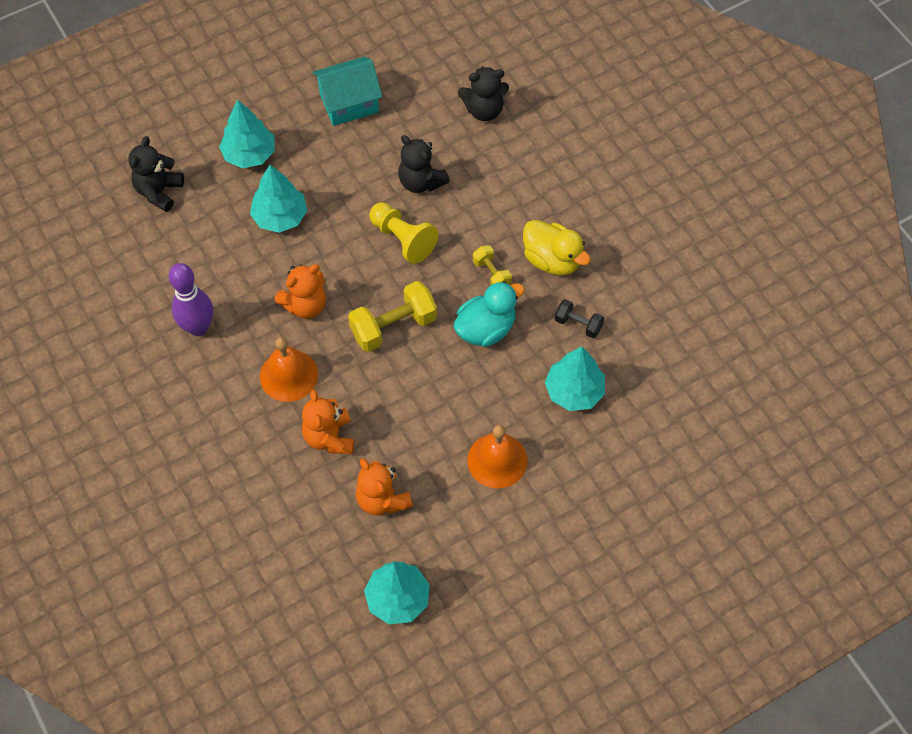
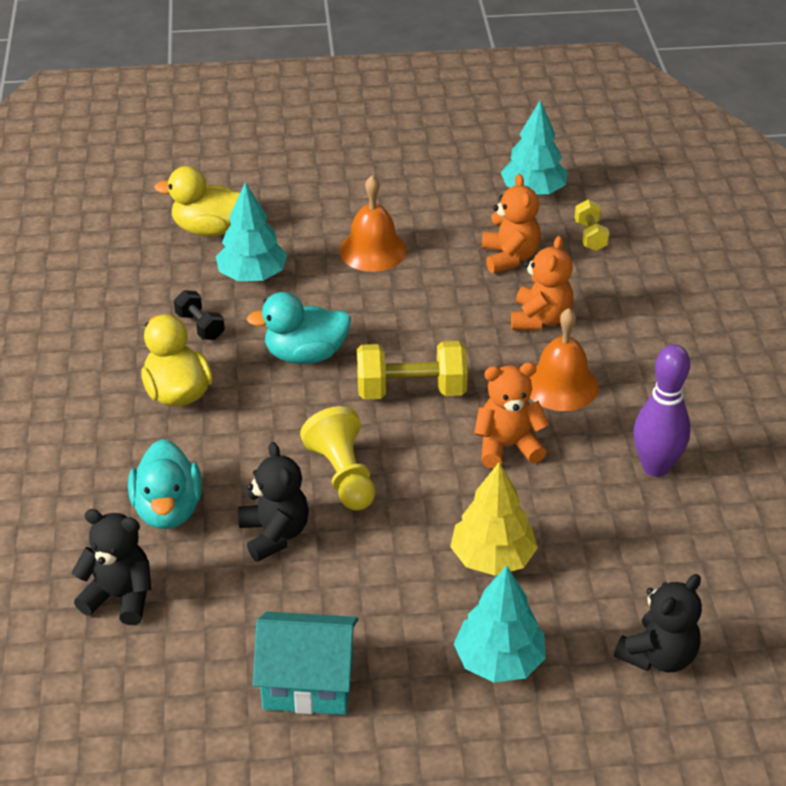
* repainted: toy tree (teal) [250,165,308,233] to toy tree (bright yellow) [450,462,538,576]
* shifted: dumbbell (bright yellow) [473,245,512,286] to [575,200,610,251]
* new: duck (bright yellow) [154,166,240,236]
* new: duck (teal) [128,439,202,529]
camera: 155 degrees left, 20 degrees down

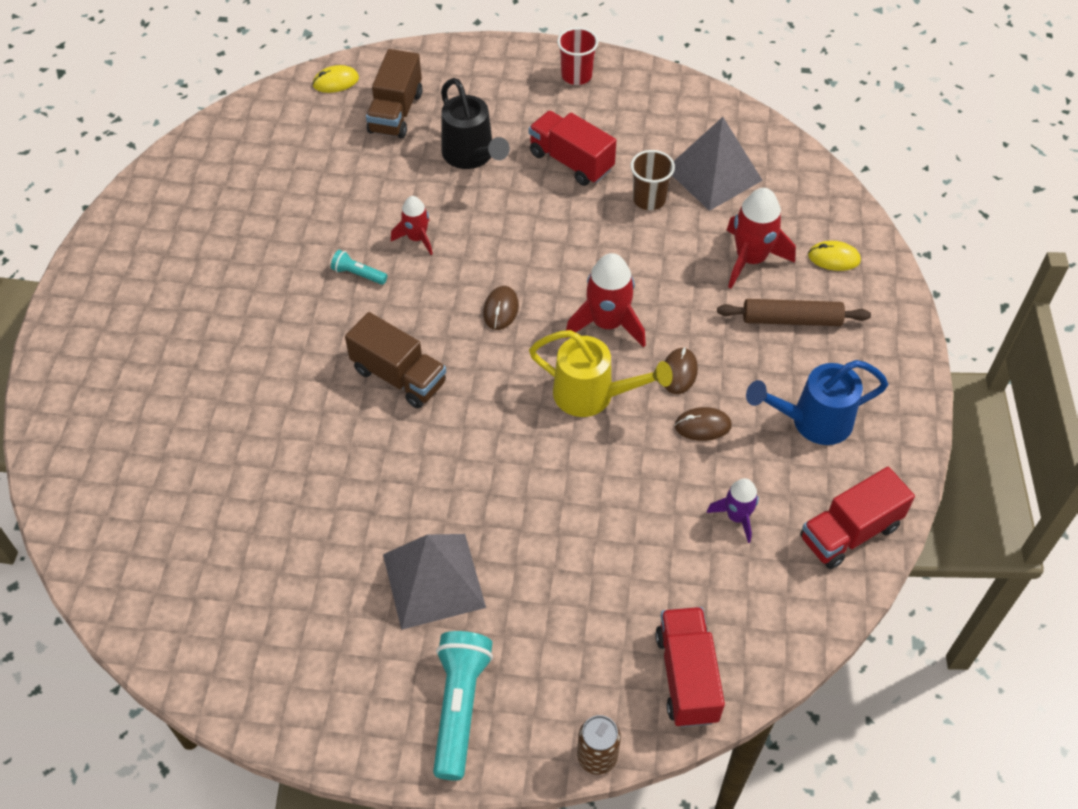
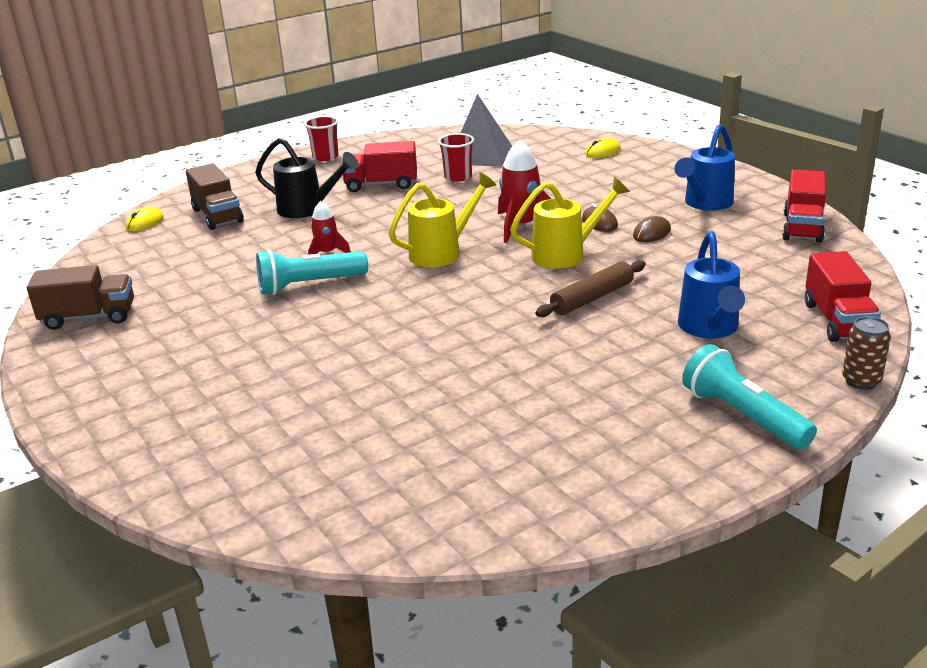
* repainted: beaker (russet) [631,150,675,210] to beaker (red) [438,133,474,182]
* gone: spaceship (red) [726,188,796,289]
* scaled: torch (teal) [331,250,387,285] = [256,250,368,295] x2.02
* swapped: PC mouse (russet) [483,286,519,330] to watering can (bright yellow) [389,172,496,267]
* shifted: rolling pin (russet) [717,299,871,326] to [535,260,646,317]
* shifted: truck (russet) [345,312,446,409] to [27,265,134,330]
* gone: spaceship (purple) [707,478,759,543]
* gone: pyramid (gray) [383,534,486,630]
* rotated: truck (red) [655,607,725,727] = [805,251,881,342] 135 degrees counterclockwise
* new: watering can (cobalt) [678,231,745,338]
camera: 40 degrees left, 25 degrees down

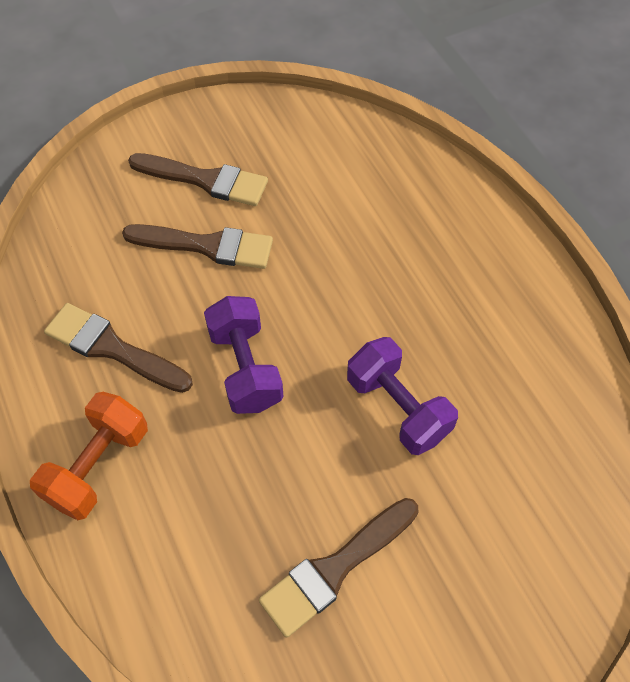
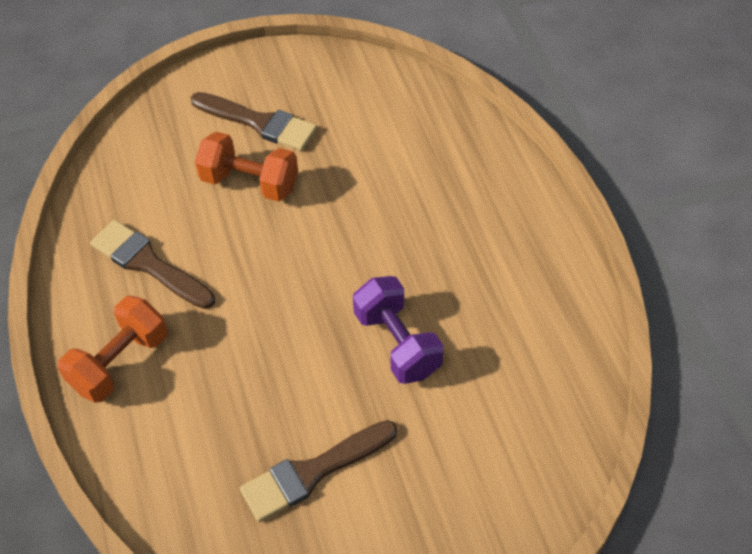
* swapped: brush (russet) [122,224,273,269] to dumbbell (orange) [195,132,298,202]
* gone: dumbbell (purple) [204,296,283,414]
camera: 10 degrees right, 5 degrees down

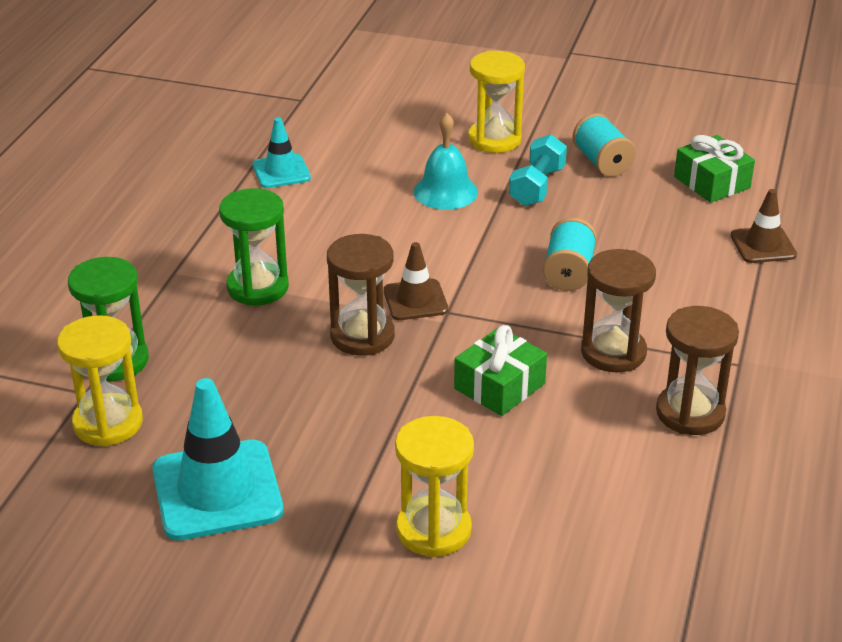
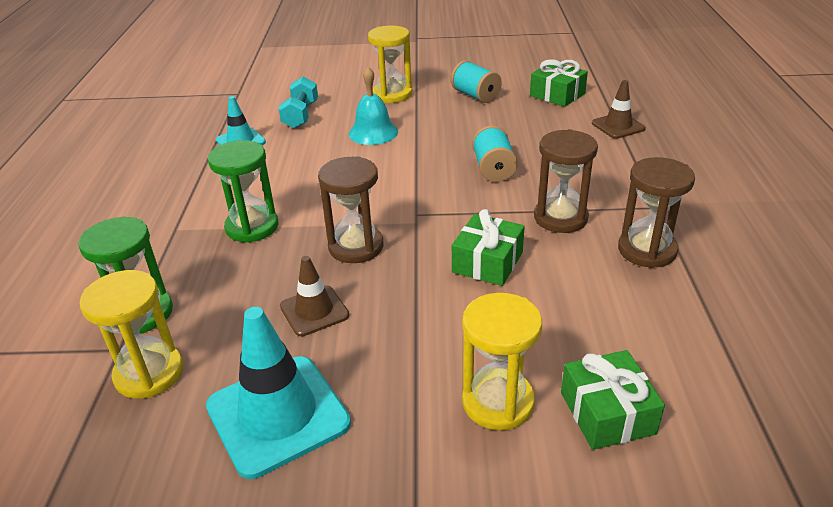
* shifted: dumbbell (teal) [509,134,567,206] to [279,77,318,129]
* shifted: traffic cone (russet) [384,242,448,320] to [280,256,349,336]
* new: gift (green) [561,350,665,450]
camera: 15 degrees left, 0 degrees up

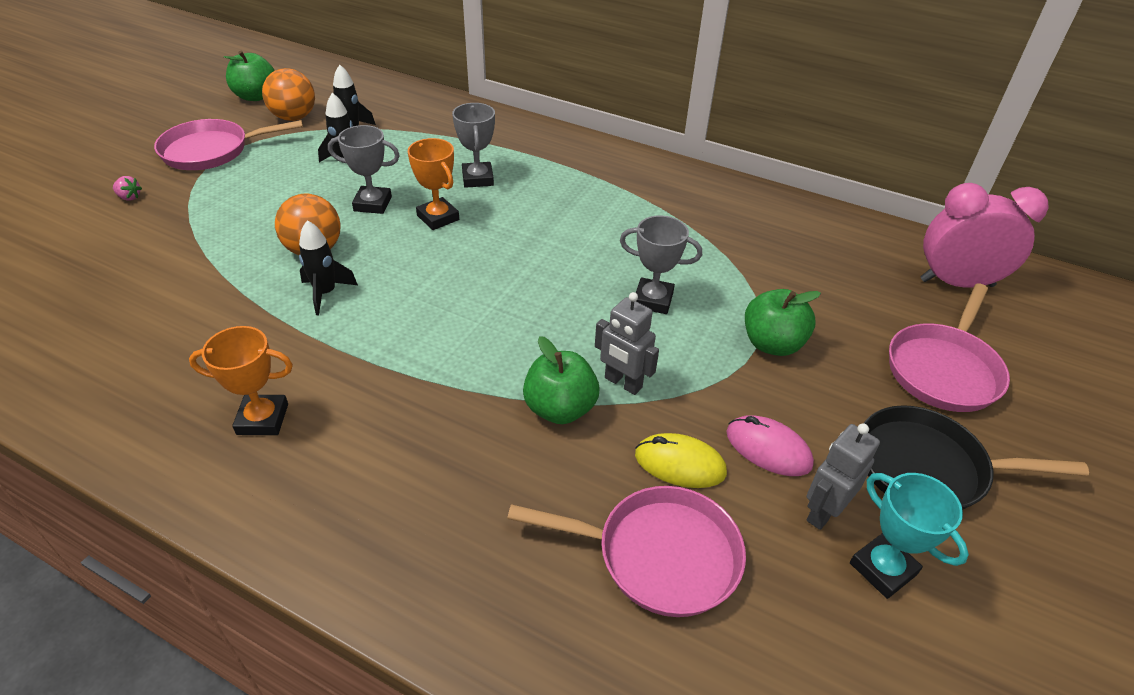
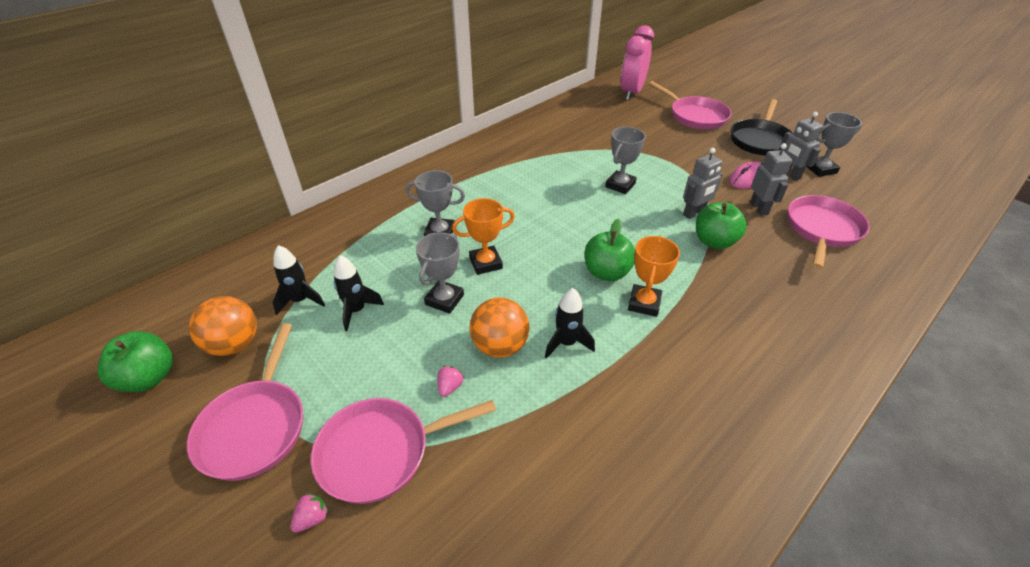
* shifted: apple (green) [745,289,821,356] to [585,219,635,281]
* shifted: award cup (orange) [189,326,293,435] to [628,236,680,317]
* swapped: PC mouse (bright yellow) [635,433,727,488] to toy robot (gray) [750,143,792,216]
* repainted: award cup (teal) [850,473,969,599] to award cup (gray) [806,112,862,177]
* new: toy strawberry (rose-pink) [438,366,463,397]
* new: frying pan (rose-pink) [311,398,496,504]
camera: 70 degrees left, 0 degrees up

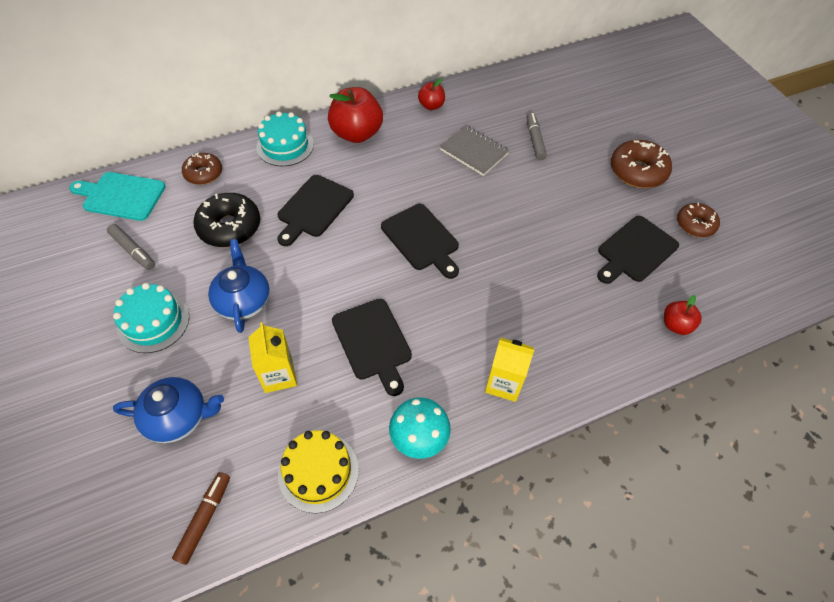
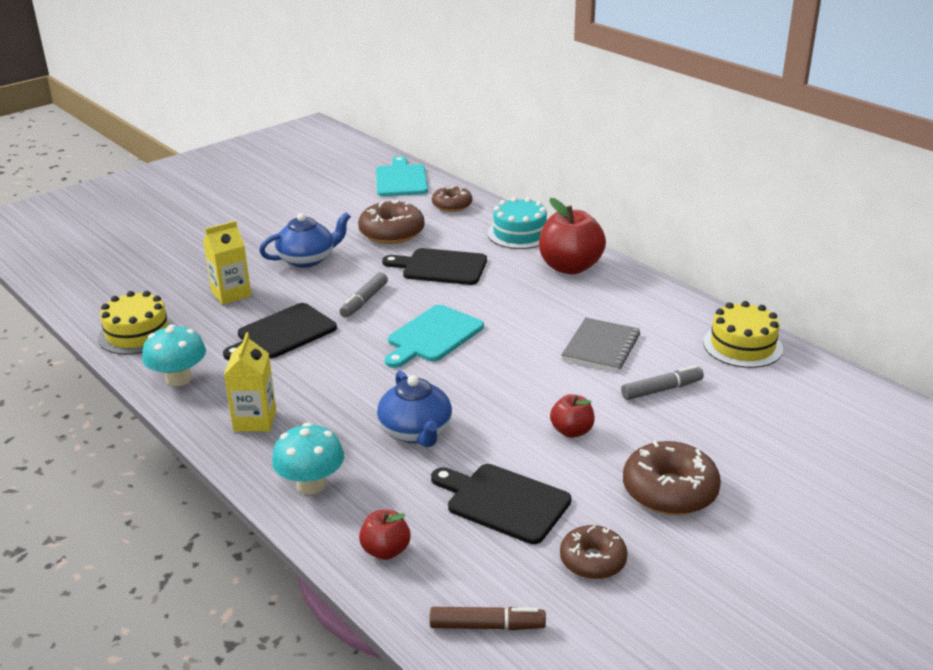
* shifted: apple (red) [418,78,445,110] to [550,394,595,438]
* repainted: doughnut (ebony) [193,193,260,247] to doughnut (russet) [358,200,424,244]
* repainted: bread board (ebony) [381,204,459,279] to bread board (teal) [385,305,484,368]
* shifted: marker (gray) [107,224,155,270] to [339,272,388,318]
* gone: cake (teal) [113,283,189,353]
* shifted: tea pot (cobalt) [113,377,224,443] to [377,370,452,447]
* shifted: marker (russet) [172,472,230,565] to [430,607,546,630]
* new: cake (bright yellow) [703,301,783,368]
* new: toadstool (teal) [272,423,344,495]
camera: 75 degrees right, 25 degrees down

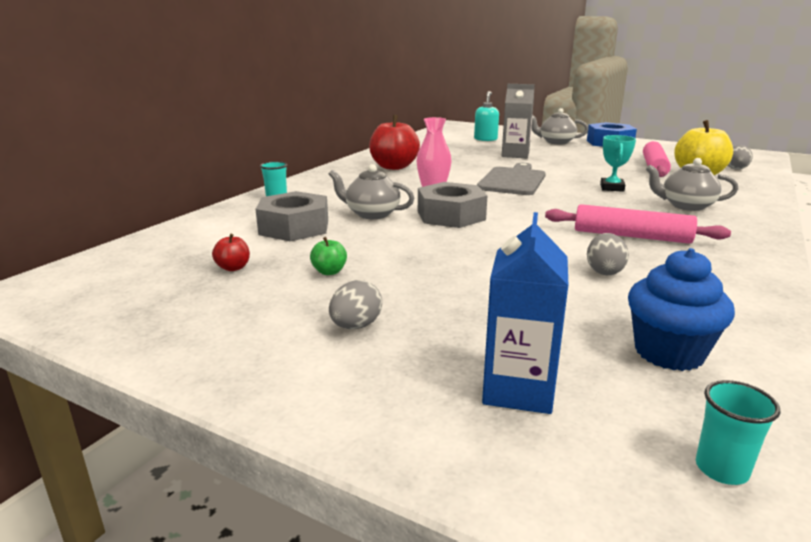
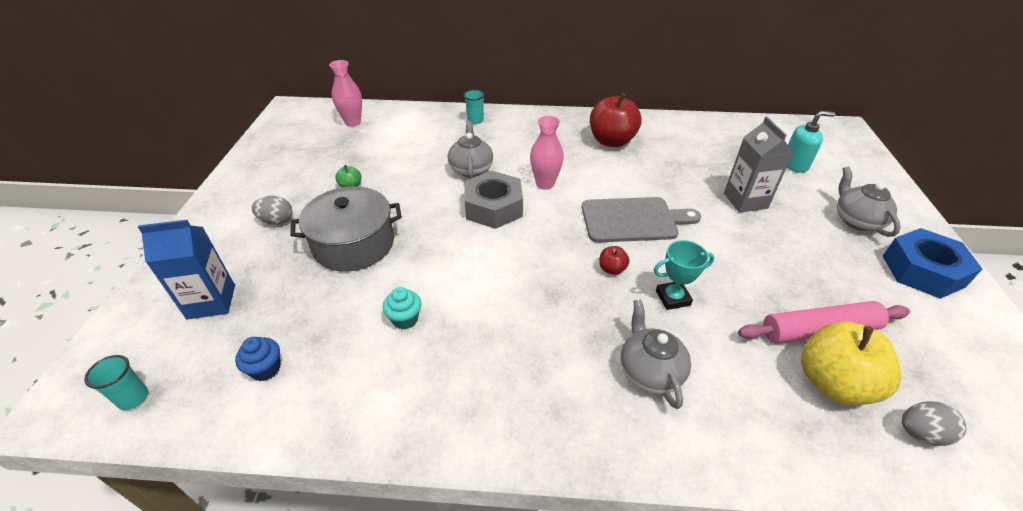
* gone: hexagon nut (gray) [256,191,328,241]
* gone: rolling pin (rose-pink) [545,204,731,244]
* swapped: egg (gray) [587,233,629,275] to cupcake (teal) [383,287,422,329]
* shifted: apple (red) [212,234,250,271] to [599,246,630,275]
* scaled: cupcake (cobalt) [628,248,735,371] = [235,337,280,381] x0.59
* new: vase (rose-pink) [329,60,362,127]
* new: pot (gray) [290,186,402,272]
camera: 65 degrees right, 20 degrees up

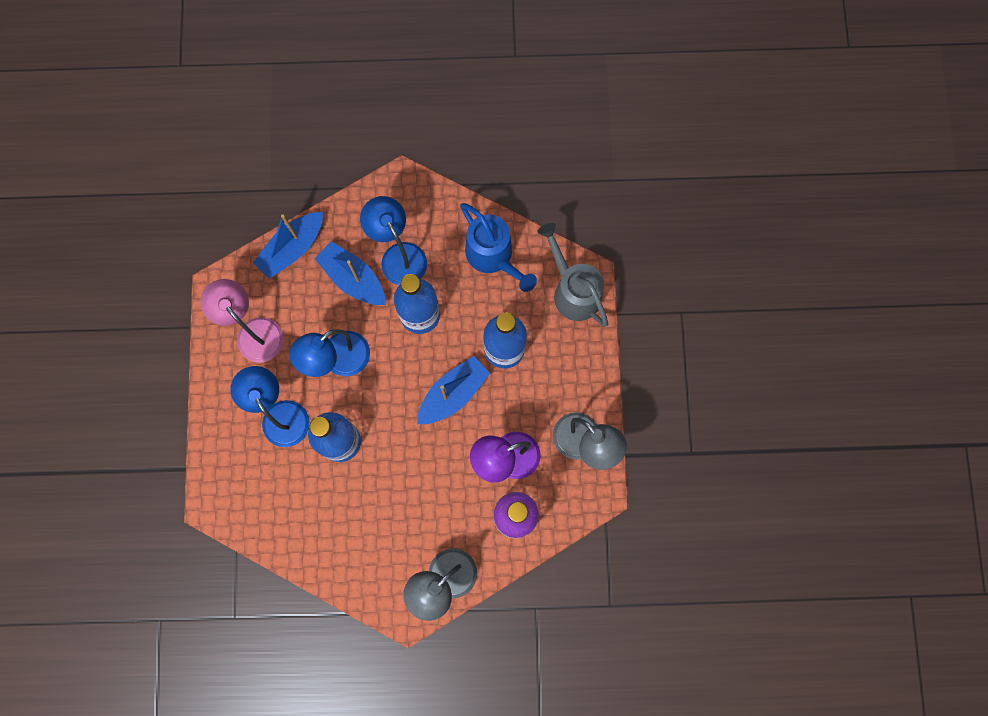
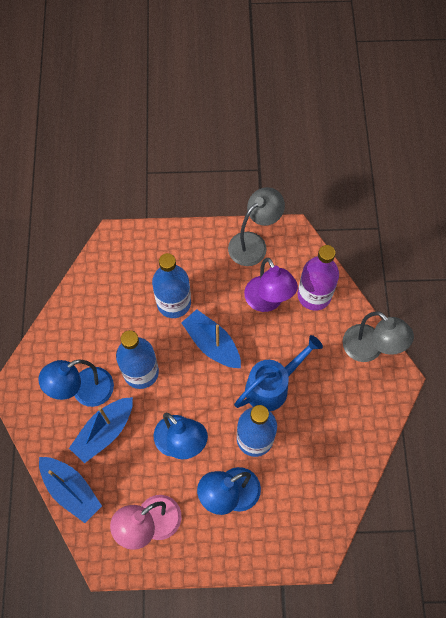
* shifted: watering can (cobalt) [460,203,537,292] to [234,335,323,411]
* gone: watering can (gray) [537,223,608,327]
camera: 90 degrees left, 10 degrees down

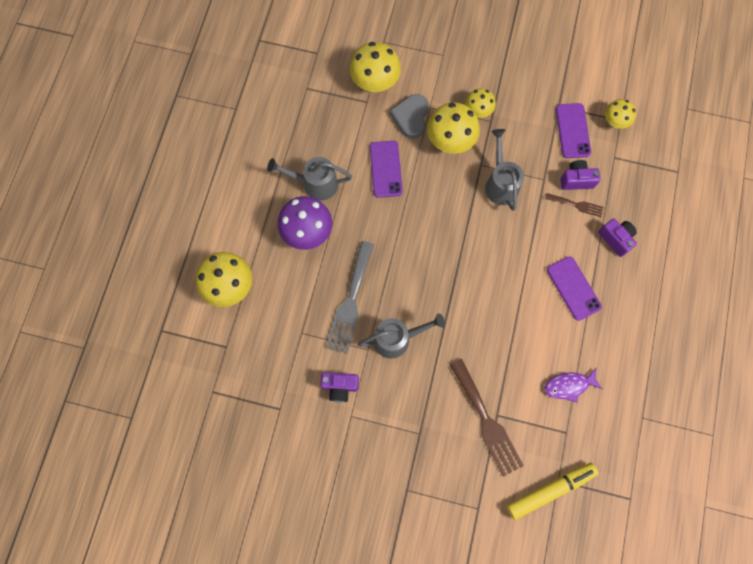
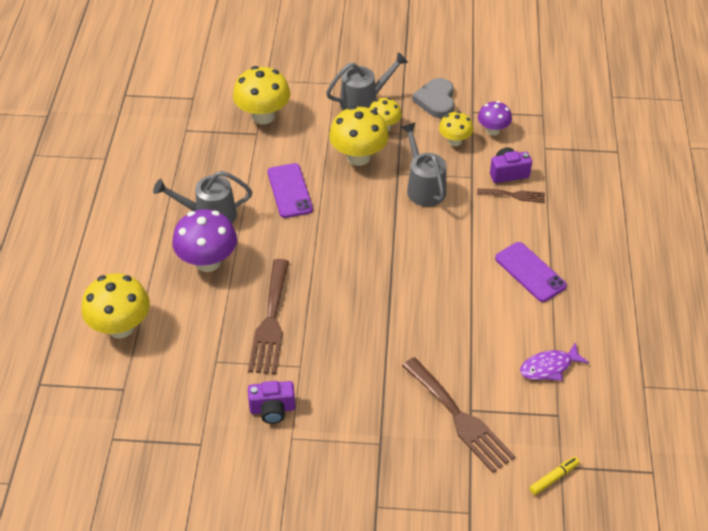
* shifted: love heart (gray) [390,94,429,139] to [412,78,454,118]
* shifted: toadstool (bright yellow) [605,99,636,129] to [439,111,473,146]
* swapped: smartphone (purple) [556,103,591,158] to toadstool (purple) [478,101,512,136]
* gone: camera (purple) [598,219,637,257]
* repainted: fork (gray) [326,241,374,354] to fork (russet) [248,259,289,374]
* shifted: watering can (gray) [358,313,445,359] to [326,52,408,111]
* scaled: marker (bright yellow) [507,463,598,520] = [529,457,579,495] x0.50
camera: 10 degrees left, 25 degrees down

